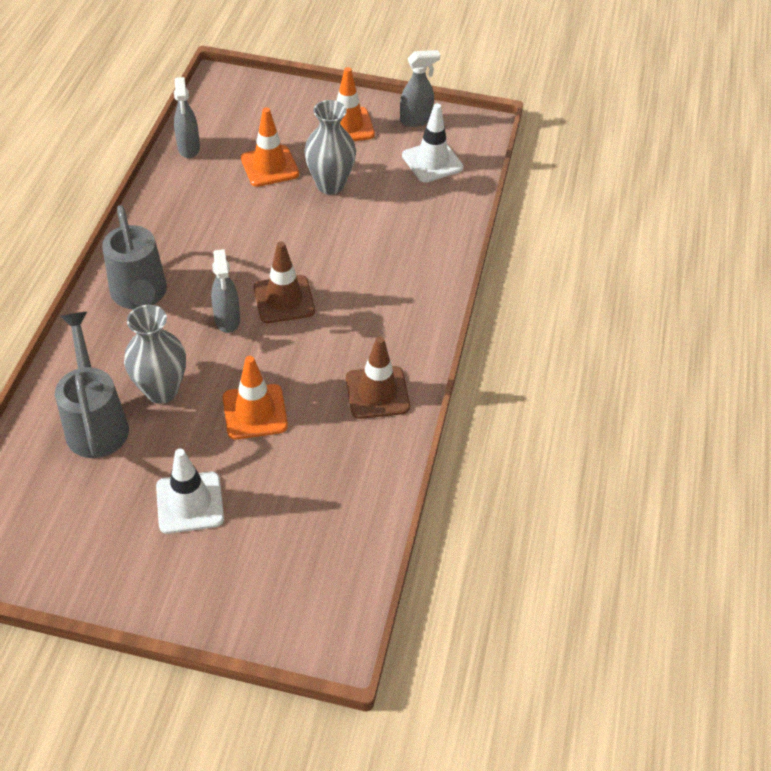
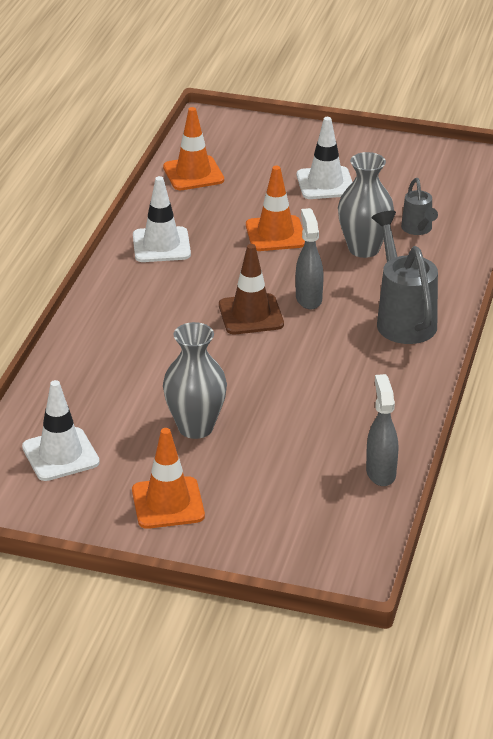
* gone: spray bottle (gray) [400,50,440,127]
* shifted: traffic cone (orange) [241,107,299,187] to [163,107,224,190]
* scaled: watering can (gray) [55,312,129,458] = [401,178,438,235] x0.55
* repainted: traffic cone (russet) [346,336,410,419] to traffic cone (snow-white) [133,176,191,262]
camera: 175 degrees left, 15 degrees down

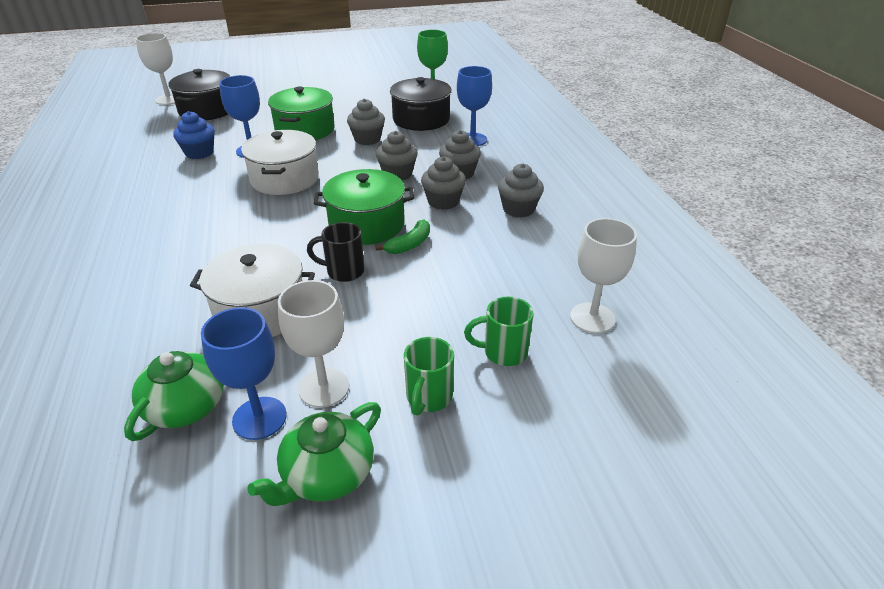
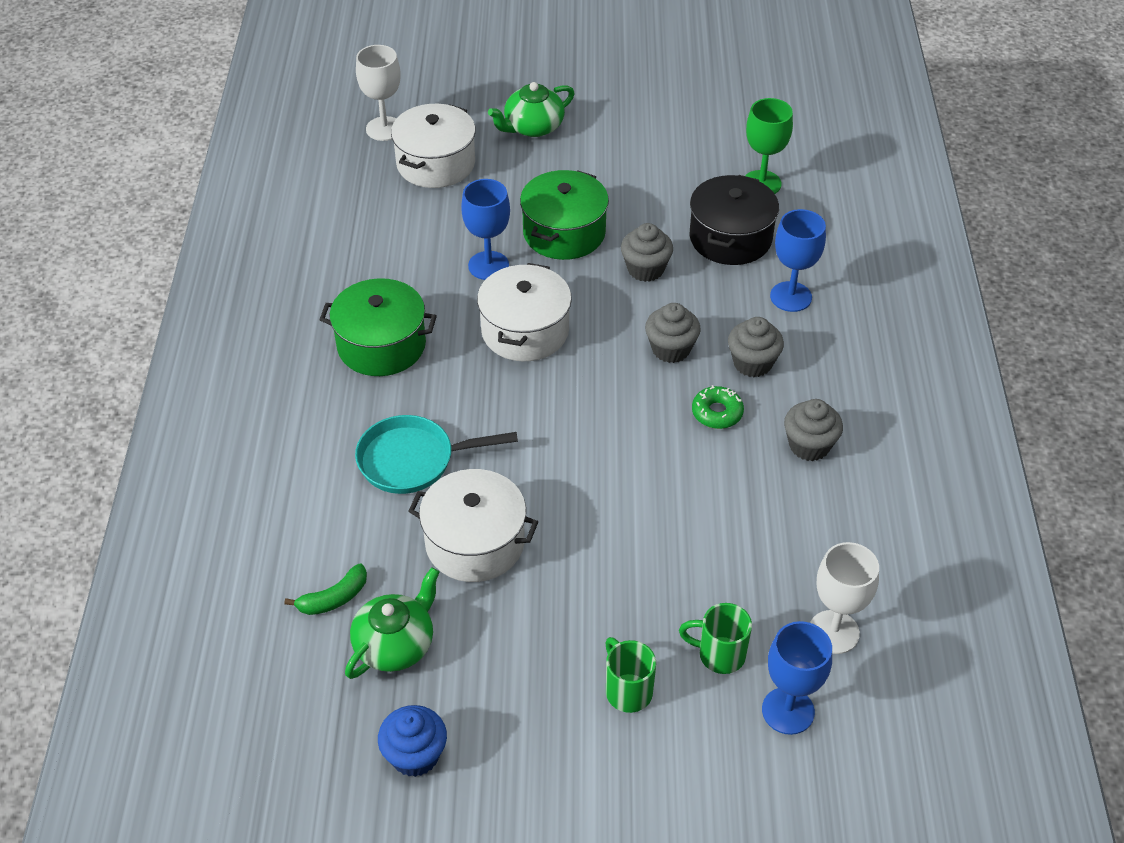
* repainted: pot (ebony) [169,69,231,120] to pot (snow-white) [391,104,476,188]
* shifted: cupcake (cobalt) [173,111,215,159] to [378,705,447,777]
* swapped: cupcake (gray) [421,156,466,210] to doughnut (green) [692,385,744,429]
* shifted: pot (green) [314,169,414,245] to [319,278,437,376]
* shifted: banana fruit (green) [375,220,430,254] to [285,564,367,615]
* gone: tea mug (ebony) [307,222,364,282]
* gone: chalice (snow-white) [278,280,349,408]
* shifted: chalice (cobalt) [201,307,287,440] to [762,621,832,735]
* rotated: tea mug (green) [404,337,454,416] = [605,637,656,713] 120 degrees clockwise
* shifted: tea pot (green) [247,402,381,506] to [488,82,575,137]
* new: frying pan (teal) [355,415,518,494]
camera: 15 degrees right, 10 degrees up

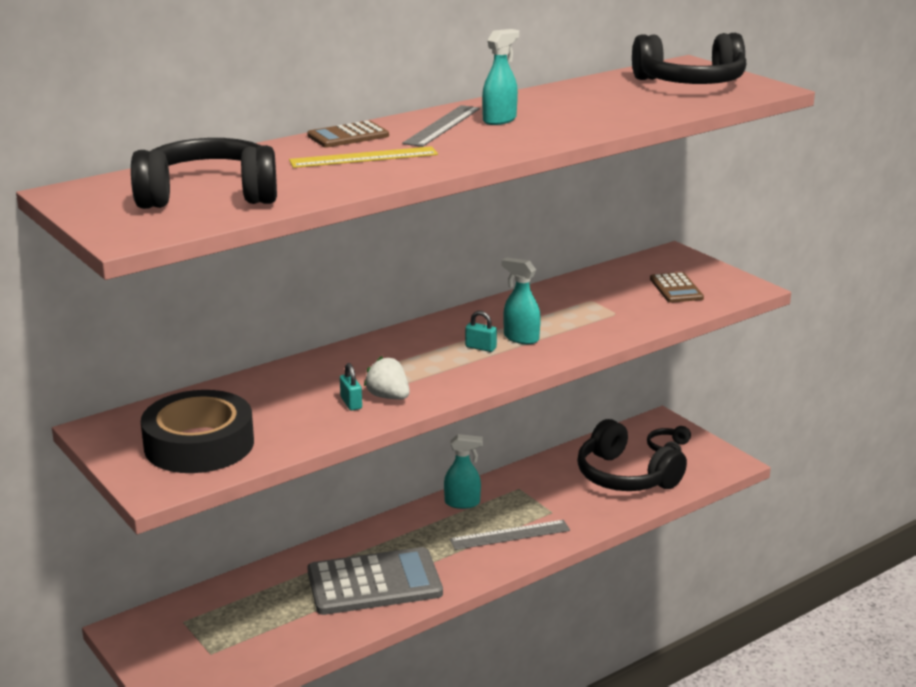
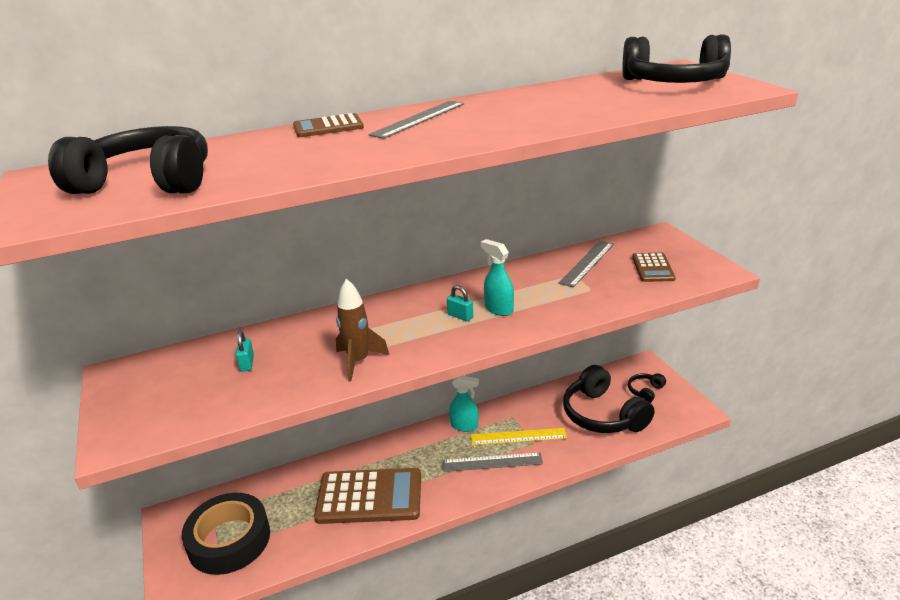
* gone: spray bottle (teal) [482,29,519,125]
* shifted: measuring stick (bright yellow) [289,146,438,168] to [471,428,567,445]
* swapped: toy strawberry (snow-white) [364,356,410,399] to spaceship (russet) [336,279,389,382]
* shifted: lock (teal) [340,363,362,411] to [236,331,254,372]
* shifted: sticky tape (ebony) [141,390,254,473] to [182,493,270,575]
* repainted: pocket calculator (gray) [307,547,443,615] to pocket calculator (russet) [314,468,421,524]
* new: measuring stick (gray) [558,241,614,288]
camera: 15 degrees right, 5 degrees up

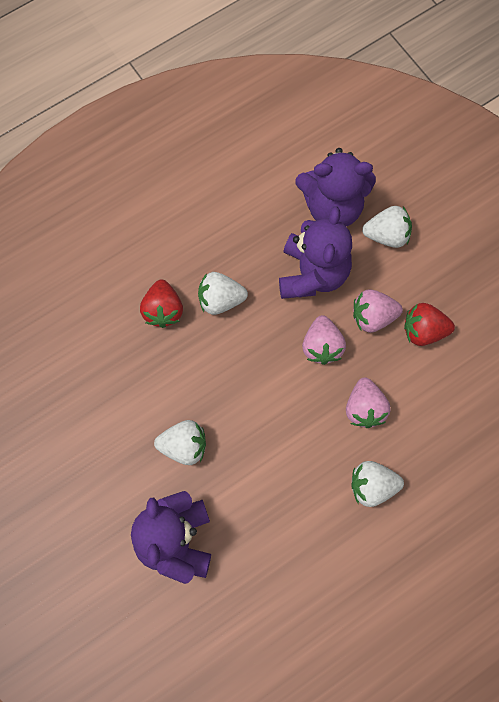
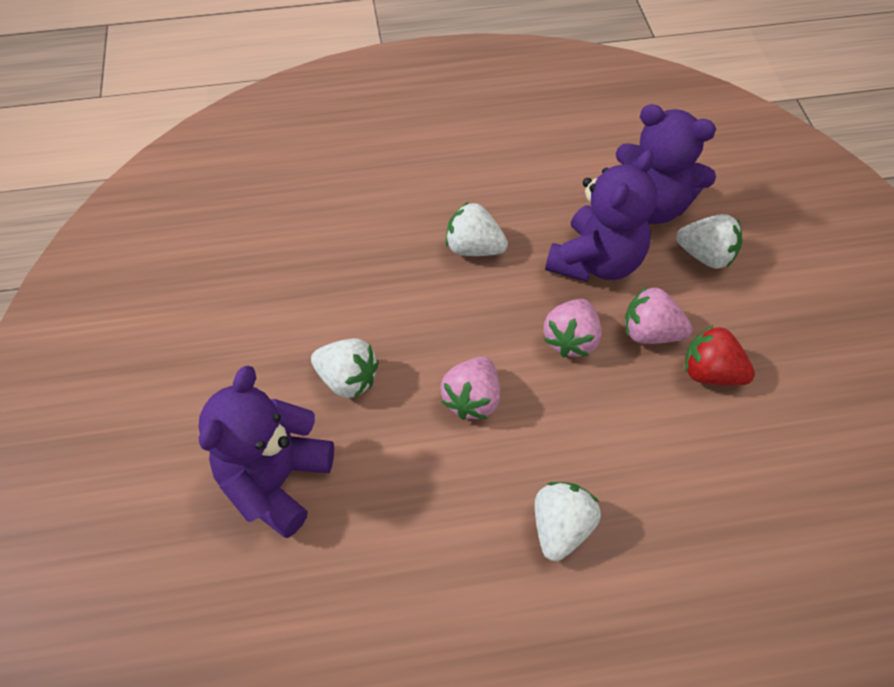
* gone: toy strawberry (red) [140,279,183,328]
* shifted: toy strawberry (rose-pink) [346,377,391,428] to [441,357,500,420]
* rotated: toy strawberry (snow-white) [351,461,404,507] = [535,482,601,561] 90 degrees clockwise
camera: 25 degrees right, 15 degrees down

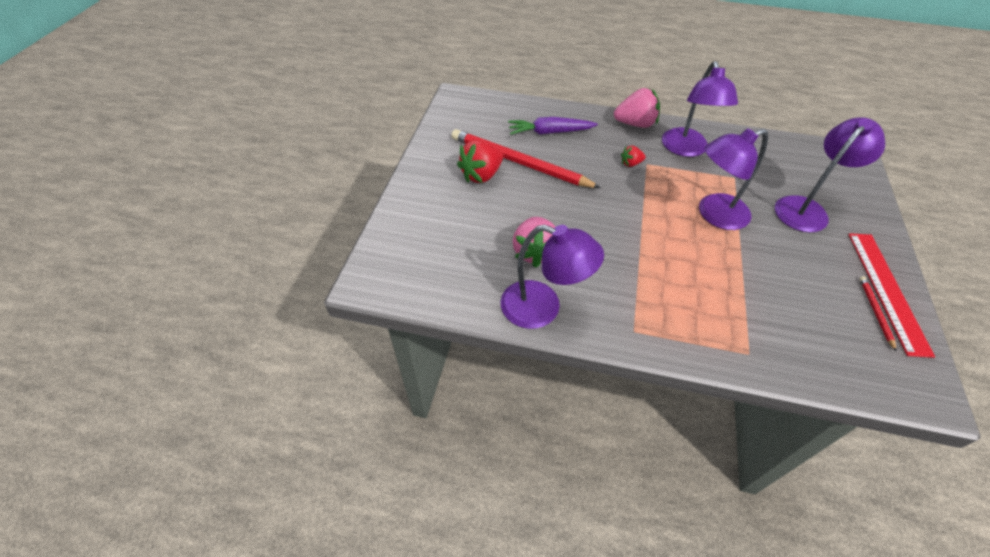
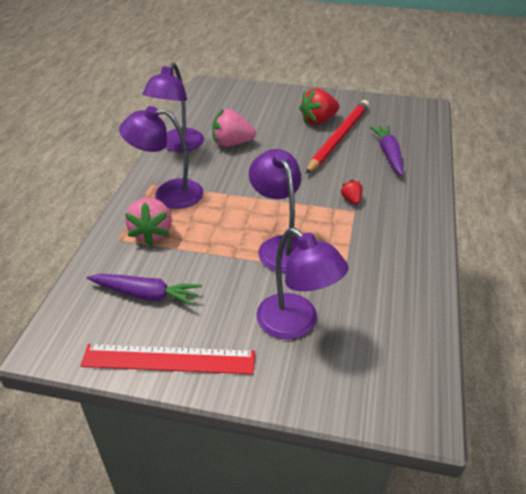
* shifted: desk lamp (purple) [662,61,738,157] to [119,106,203,209]
* shifted: toy strawberry (rose-pink) [614,88,660,128] to [125,198,172,245]
* rotated: toy strawberry (red) [457,140,503,183] = [299,88,339,125] 75 degrees counterclockwise
* gone: wooden pencil (red) [860,276,896,351]
* new: toy carrot (purple) [87,274,202,306]
camera: 90 degrees right, 10 degrees down

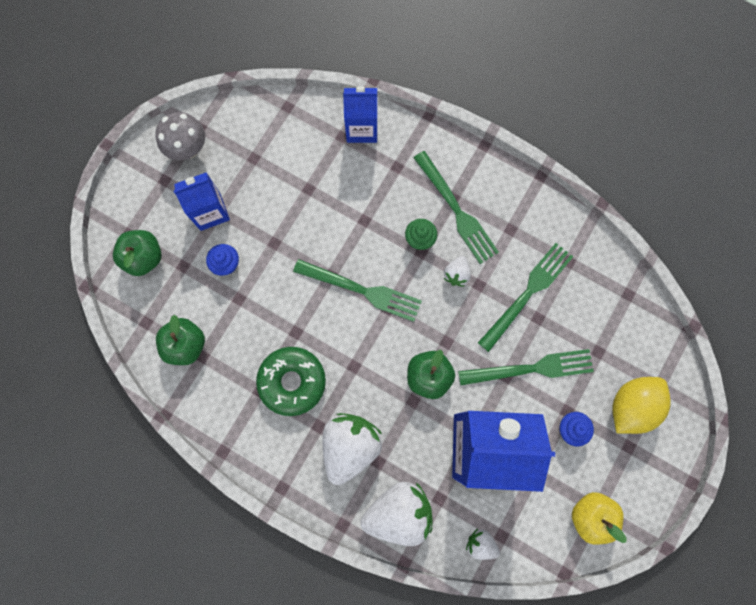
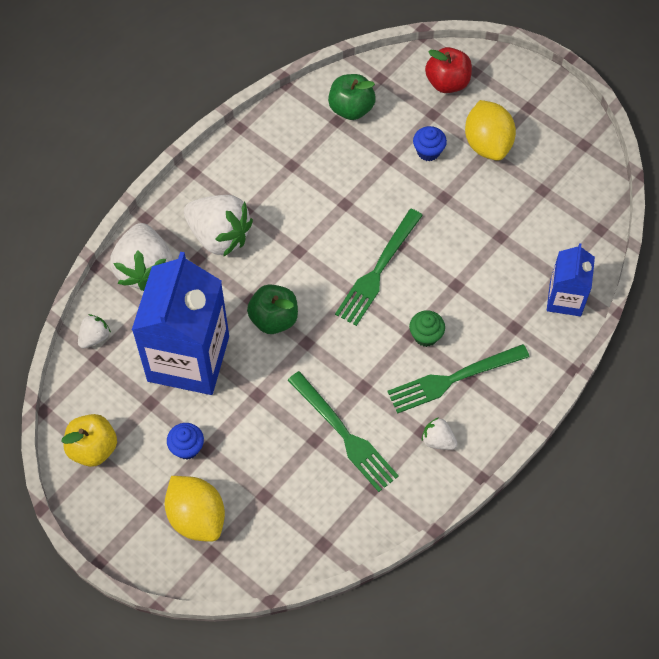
* gone: toadstool (gray) [156,112,205,161]
* swapped: juice carton (cobalt) [174,172,230,231] to lemon (bright yellow) [465,100,516,161]
* repainted: apple (green) [113,230,162,276] to apple (red) [425,47,472,93]
* shifted: toy strawberry (snow-white) [443,256,471,287] to [422,417,457,450]
* gone: doughnut (green) [256,347,326,416]
* gone: fork (green) [458,349,594,385]
camera: 100 degrees right, 15 degrees down

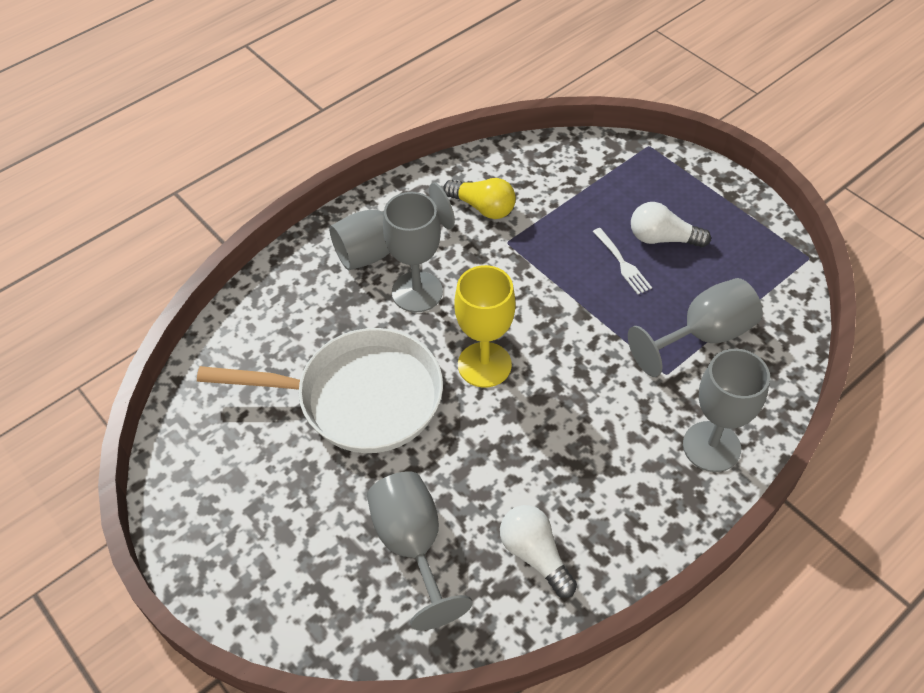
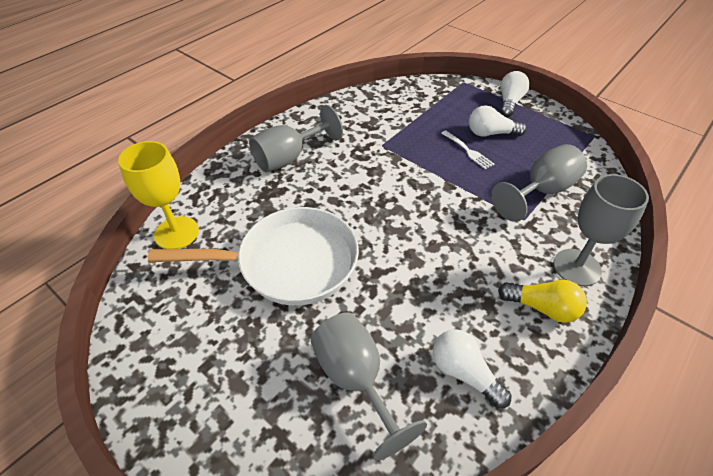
* shifted: bulb (bright yellow) [443,178,516,219] to [498,280,587,323]
* gone: chalice (gray) [383,192,443,312]
* shifted: chalice (bright yellow) [454,265,516,388] to [118,141,199,249]
* new: bulb (snow-white) [500,71,530,117]
camera: 10 degrees left, 5 degrees down

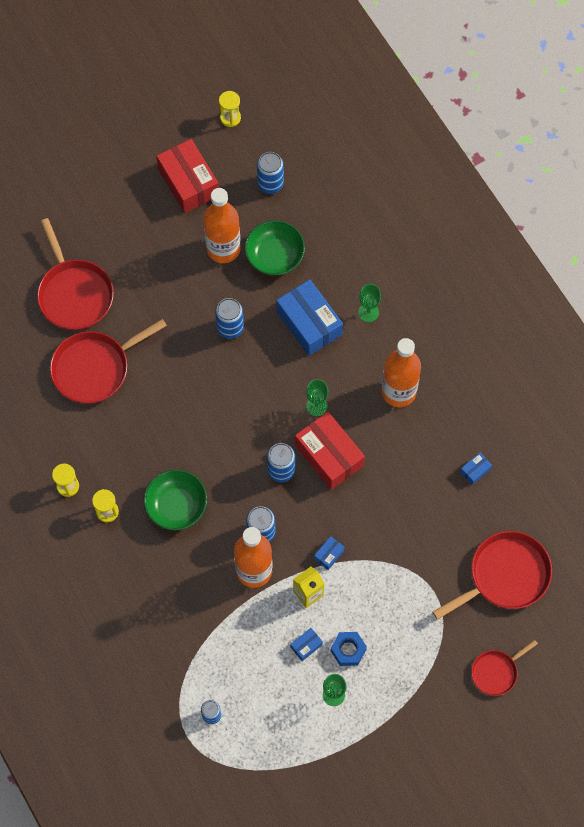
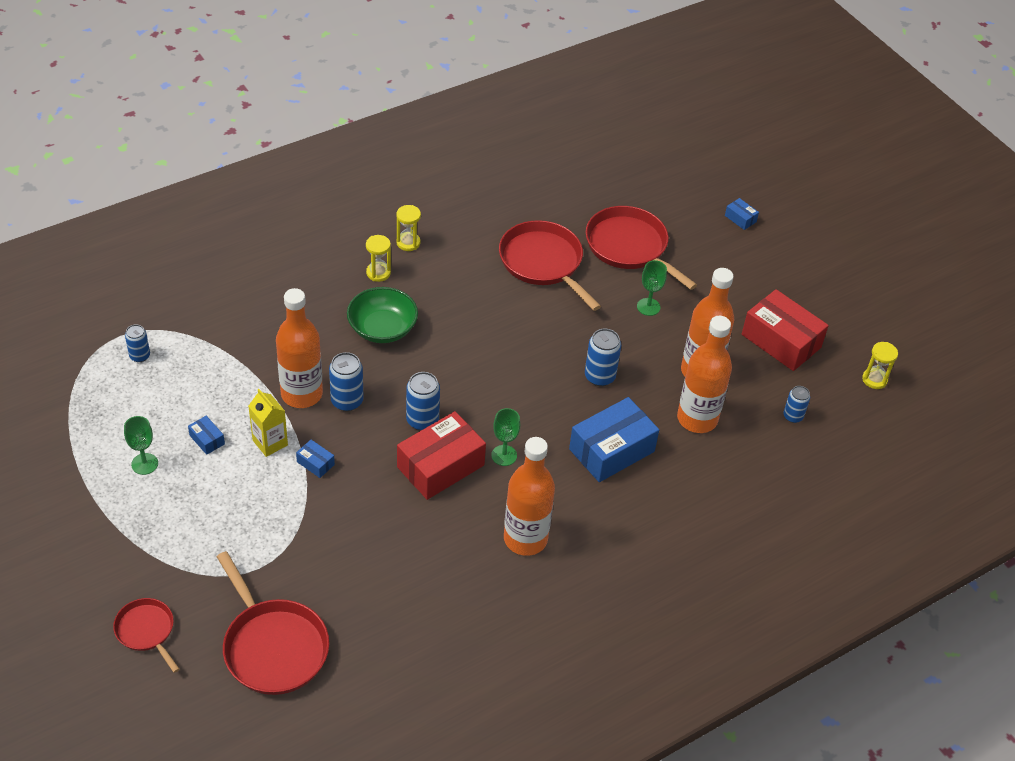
* rotated: box (red) [156,139,219,213] = [742,289,829,371] 75 degrees clockwise
* scaled: can (cobalt) [257,152,284,194] = [783,386,810,423] x0.65
* rotated: frying pan (red) [37,218,114,330] = [586,206,697,290] 75 degrees clockwise
* swapped: bowl (green) [245,220,305,276] to drink bottle (orange) [677,316,732,433]
* shifted: chalice (green) [358,284,381,322] to [637,260,667,316]
* shifted: box (cobalt) [460,453,492,485] to [725,198,759,230]
* gone: hexagon nut (cobalt) [331,632,367,666]
camera: 85 degrees right, 20 degrees down

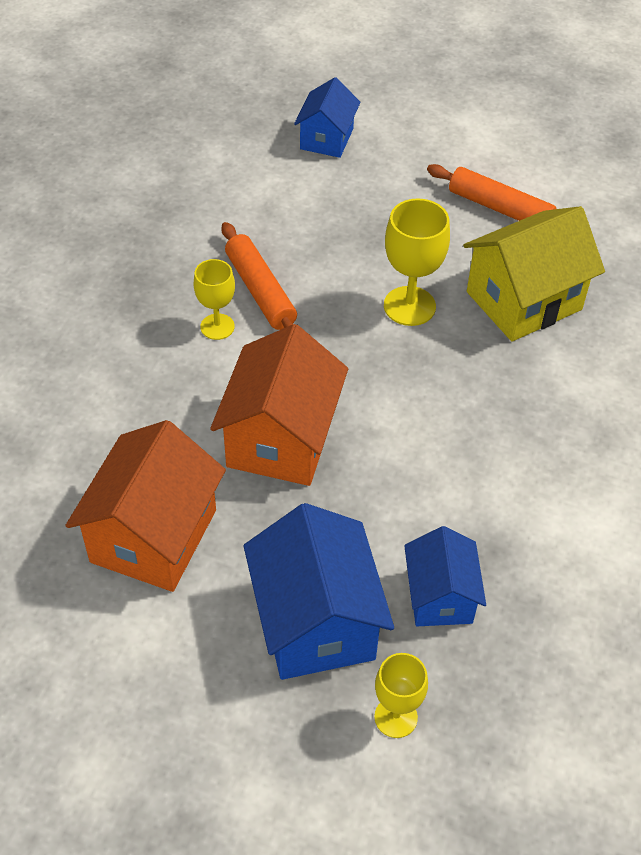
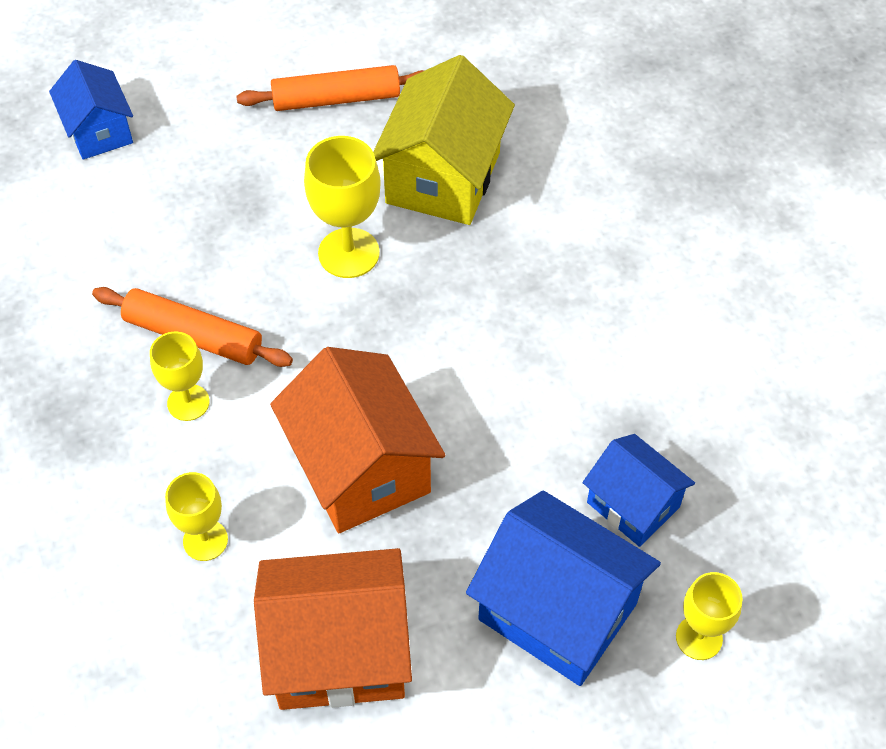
* rotated: house (orange) [65,420,226,592] = [254,548,412,710] 75 degrees counterclockwise
* new: chalice (bright yellow) [165,472,228,561]
camera: 40 degrees left, 5 degrees up

